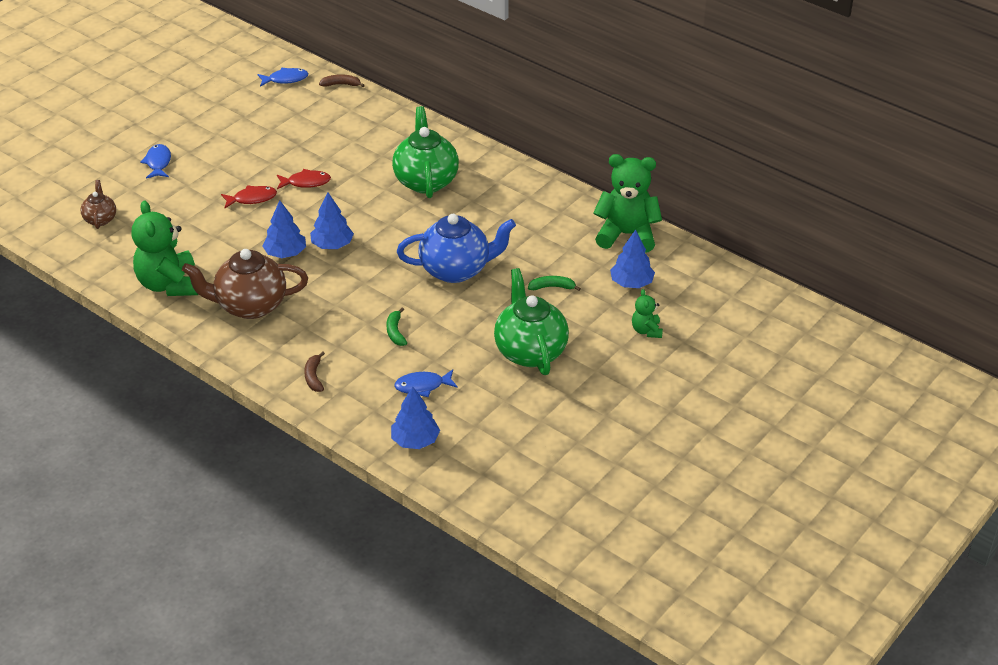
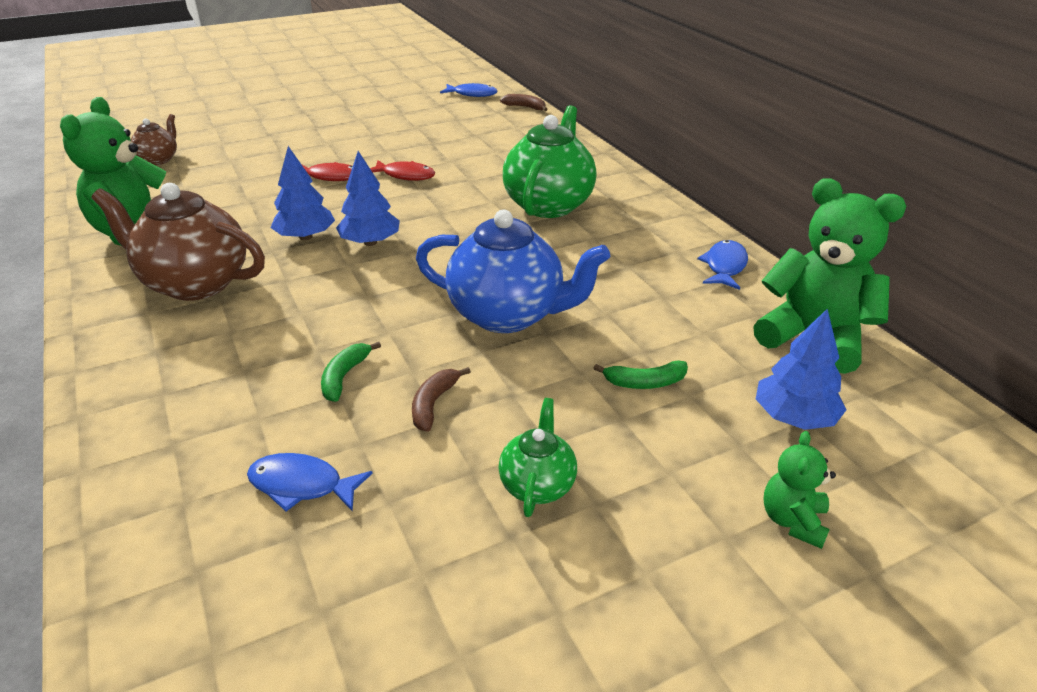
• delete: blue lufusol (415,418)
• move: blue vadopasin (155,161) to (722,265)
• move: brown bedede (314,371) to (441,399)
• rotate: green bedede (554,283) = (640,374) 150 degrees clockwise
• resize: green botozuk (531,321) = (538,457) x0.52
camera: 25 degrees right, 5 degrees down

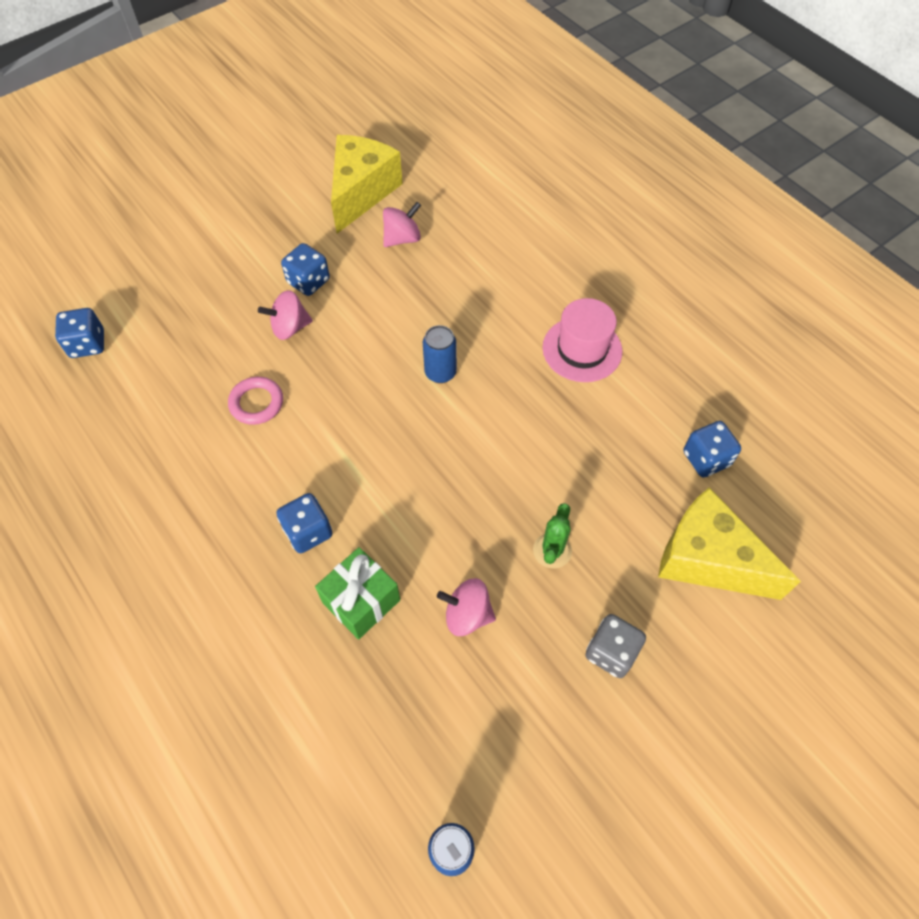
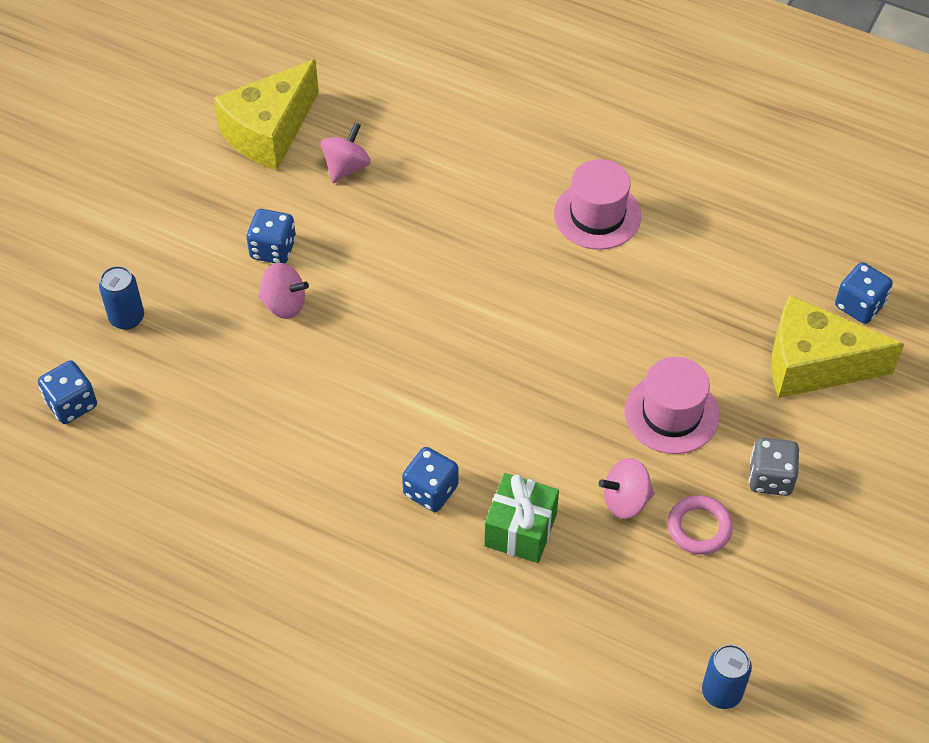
• move: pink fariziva (255,401) to (700,524)
• move: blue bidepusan (440,354) to (121,298)
• move: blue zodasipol (712,449) to (864,293)
• replace: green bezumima (552,536) to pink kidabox (672,405)
• rotate: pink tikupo (285,315) = (283,291) 120 degrees counterclockwise
• rotate: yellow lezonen (367,184) = (266,114) 135 degrees counterclockwise
camera: 25 degrees left, 5 degrees down

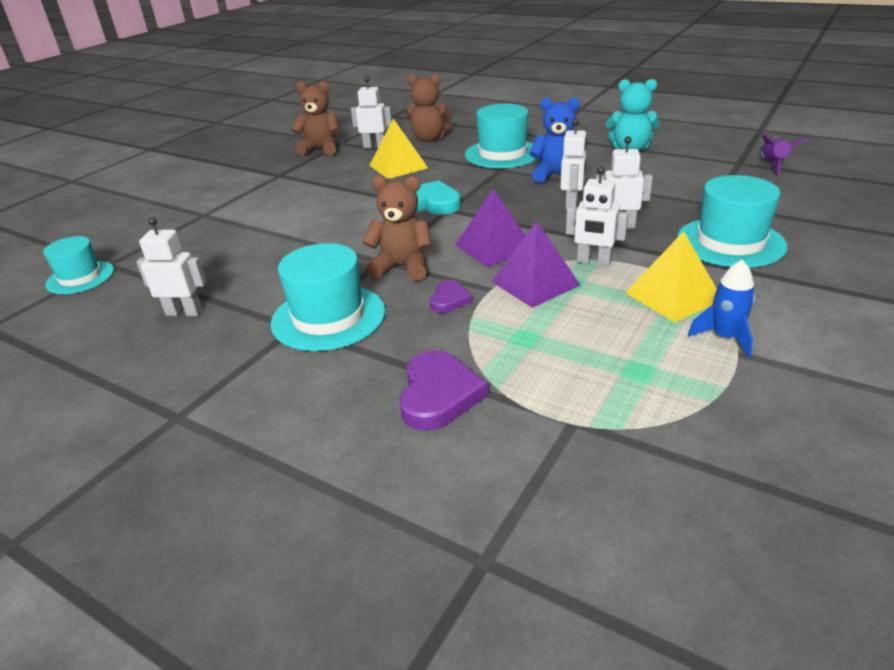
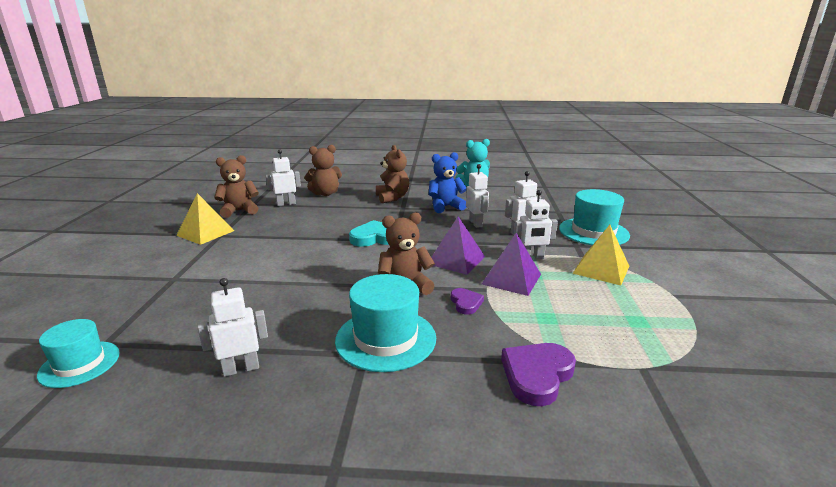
• delete: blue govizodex (721,309)
• delete: purple govizodex (785,153)
• move: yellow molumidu (398,149) to (205,219)
• replace: turquoise kidabox (501,136) to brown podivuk (392,174)
• rotate: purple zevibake (443,390) = (538,374) 120 degrees counterclockwise
camera: 30 degrees left, 10 degrees down

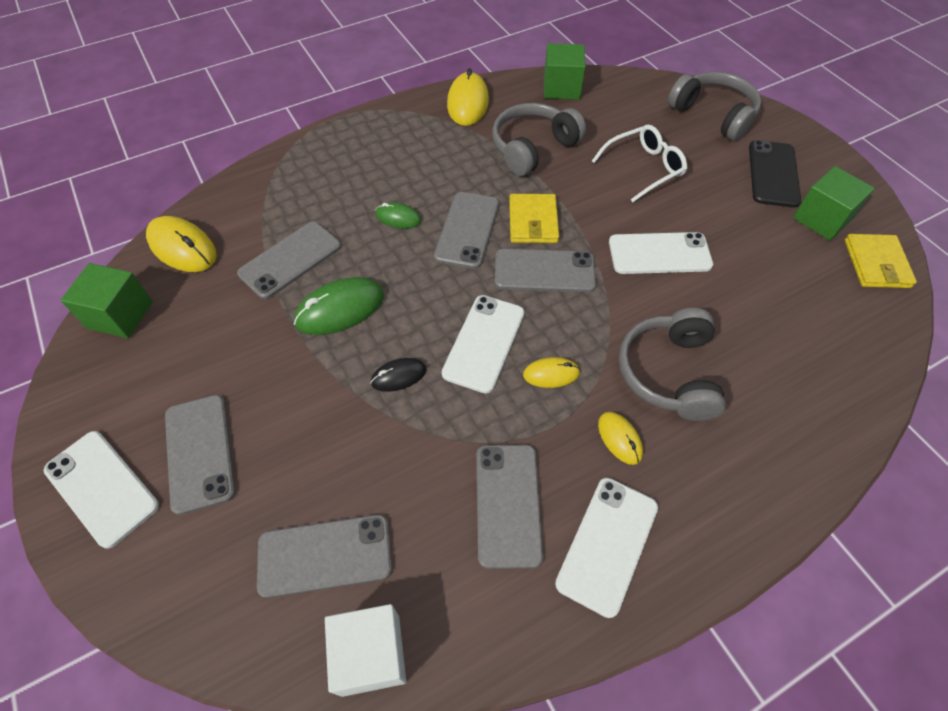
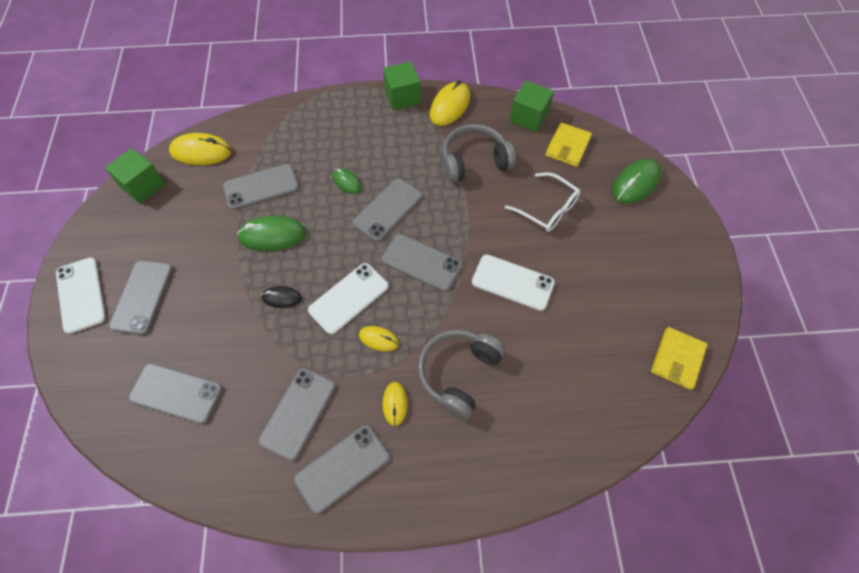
• delete: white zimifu (365,650)
• delete: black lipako (775,174)
• move: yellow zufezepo (534,218) to (568,145)
• move: green zimifu (834,203) to (402,85)
• replace: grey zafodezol (714,106) to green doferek (636,181)
• recolor: white lipako (606,548) to grey lipako (341,469)
• rotate: yellow doferek (181,244) = (200,149) 60 degrees counterclockwise
• rotate: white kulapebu (639,163) = (543,202) 45 degrees clockwise
camera: 25 degrees right, 5 degrees up

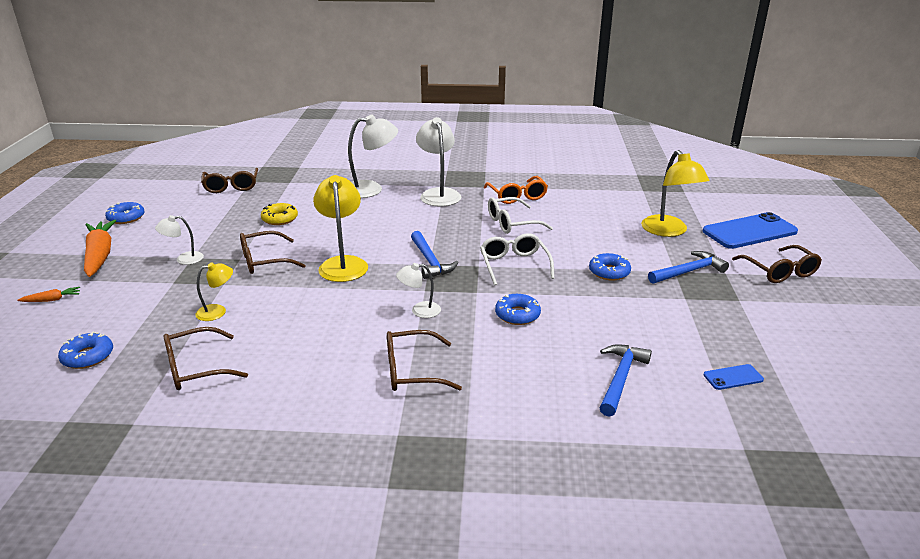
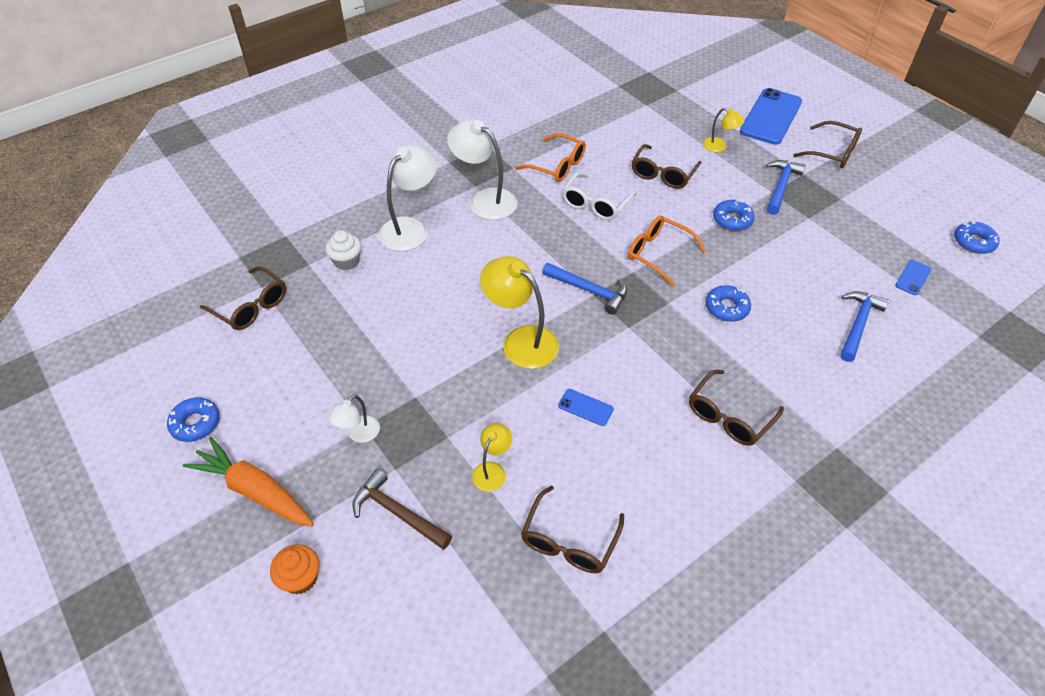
• delete: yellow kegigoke (279,214)
• delete: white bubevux (418,290)
• insert: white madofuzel (343,250)
• insert: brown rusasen (402,509)
• insert: blue lipako (586,407)
• move: blue kegigoke (85,350) to (977,237)
• move: brown kulapebu (273,252) to (667,166)
• replace: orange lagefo (48,294) to orange madofuzel (294,569)
• recolor: white kulapebu (517,259) to orange kulapebu (667,251)
• rotate: blue rusasen (626,380) = (864,326) 45 degrees clockwise
• resize: yellow bubevux (675,193) = (724,130) x0.54
camera: 40 degrees left, 20 degrees up

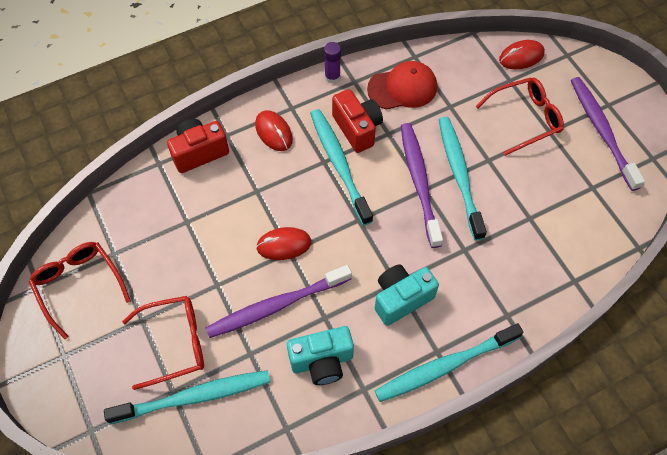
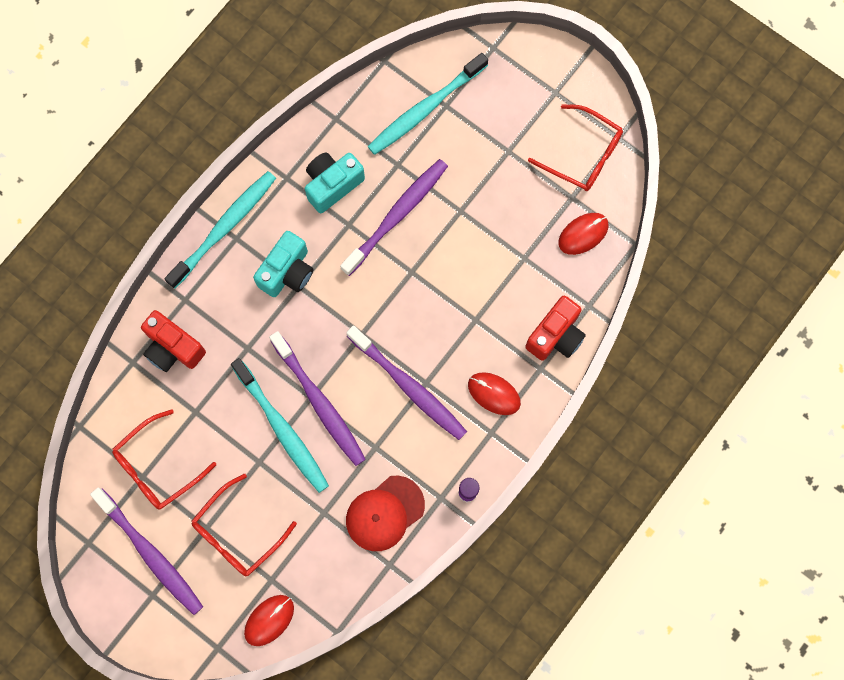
• move: red kulapebu (163,343) to (164,459)
• move: red doferek (284,243) to (583,234)
• move: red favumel (357,121) to (173,341)
• recolor: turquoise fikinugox (341,167) to purple fikinugox (406,383)
camera: 155 degrees right, 15 degrees up

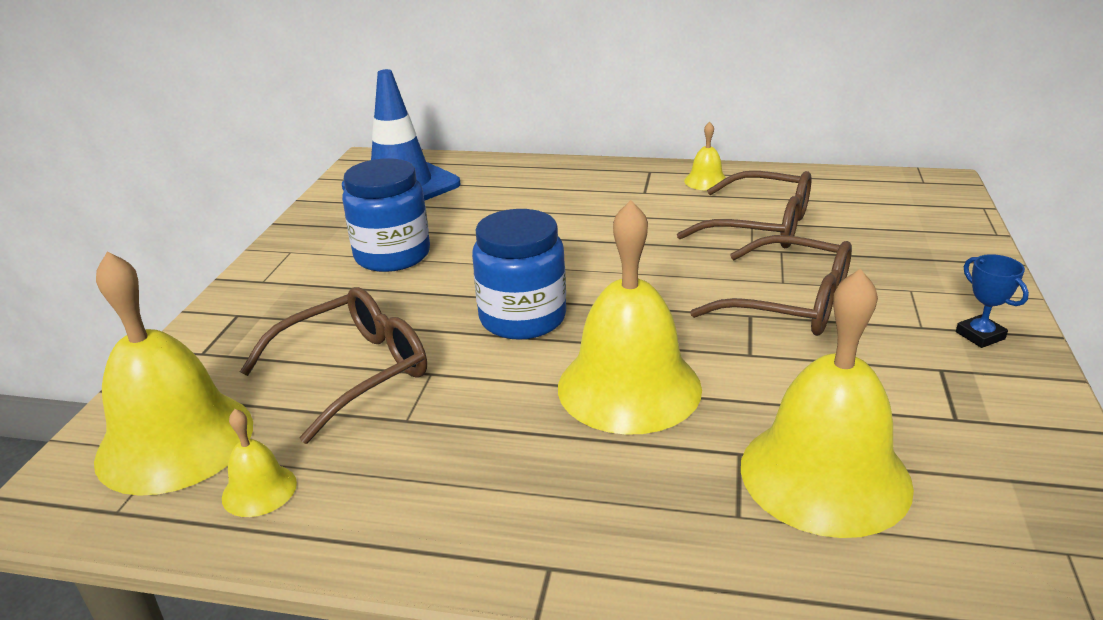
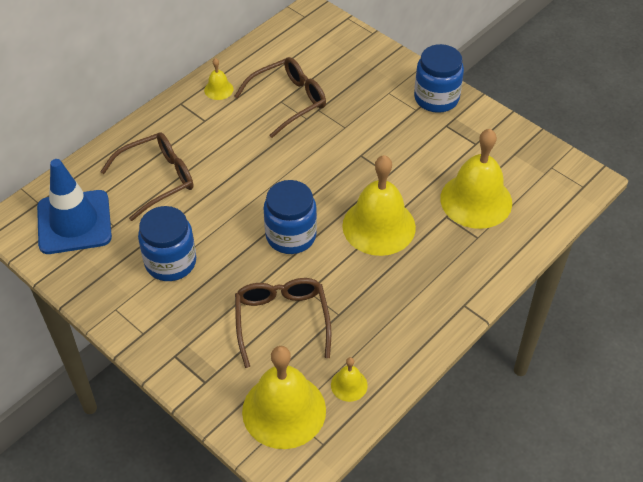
• move: brown kulapebu (771,285) to (146,176)
• replace: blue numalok (992,301) to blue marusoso (439,78)
camera: 60 degrees left, 20 degrees up

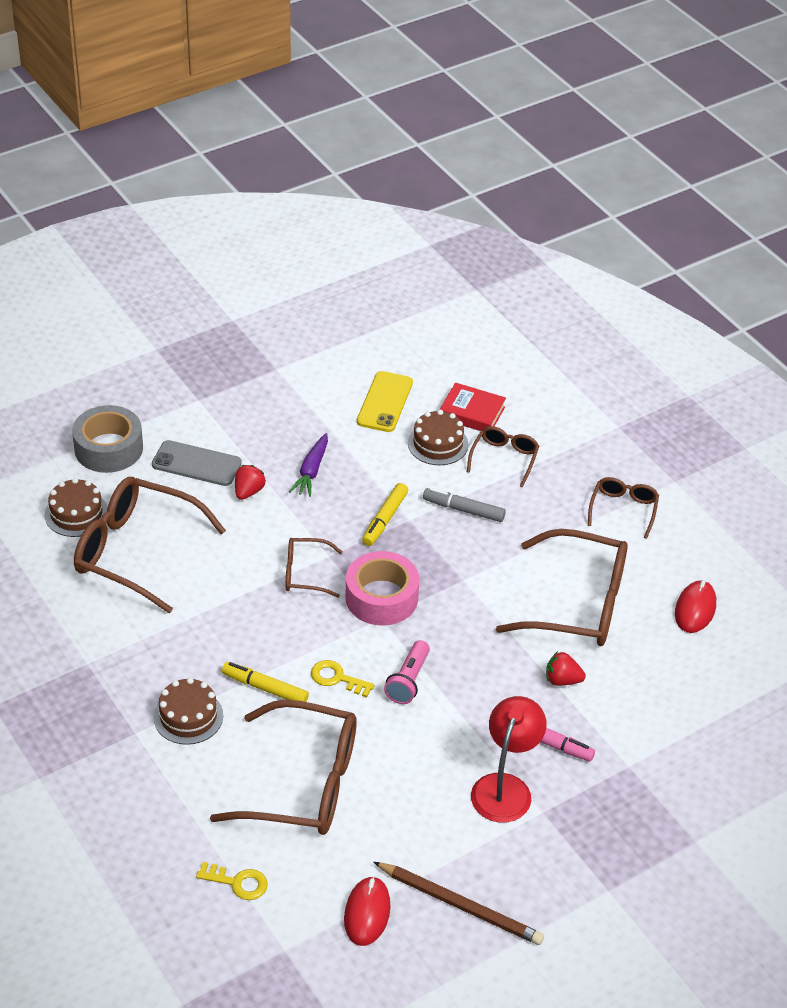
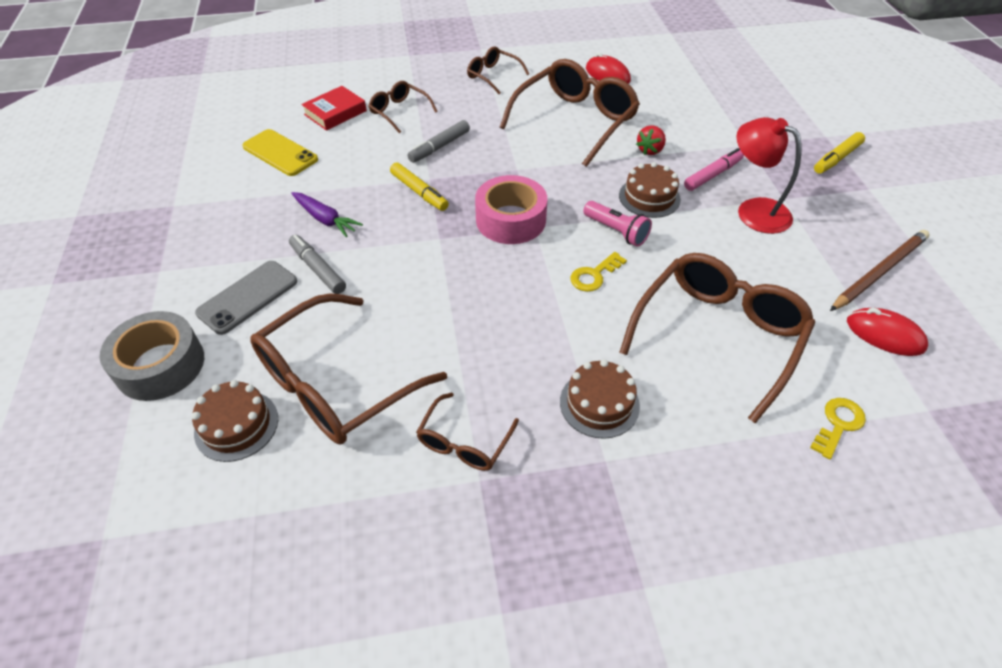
• move: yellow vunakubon (265,682) to (839,153)
• move: brown kulapebu (314,568) to (467,431)
• move: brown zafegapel (438,437) to (650,190)
• replace: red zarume (250,482) to grey vunakubon (317,264)
camera: 65 degrees left, 5 degrees up

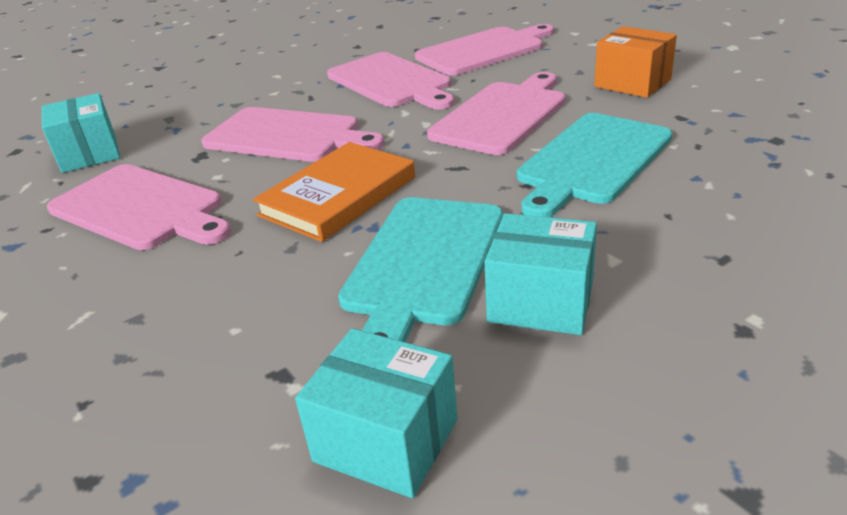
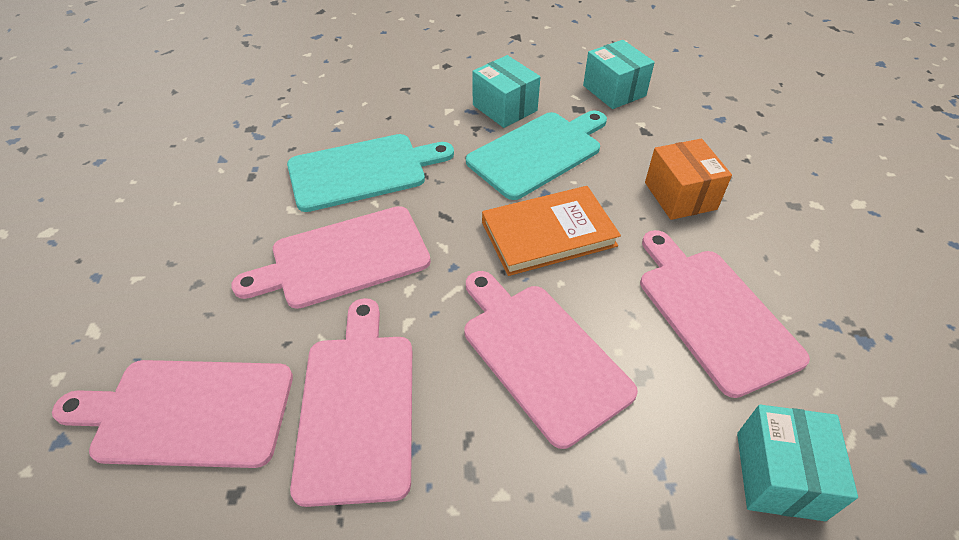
• move: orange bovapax (635,62) to (688,179)
camera: 150 degrees left, 15 degrees up

